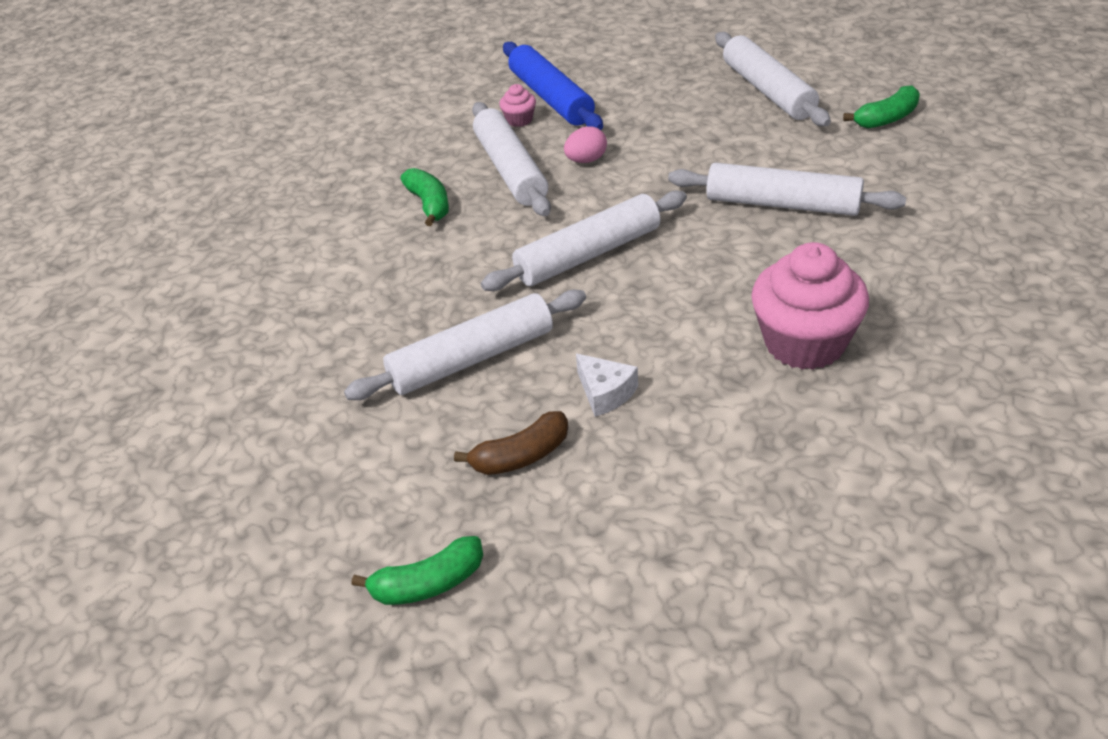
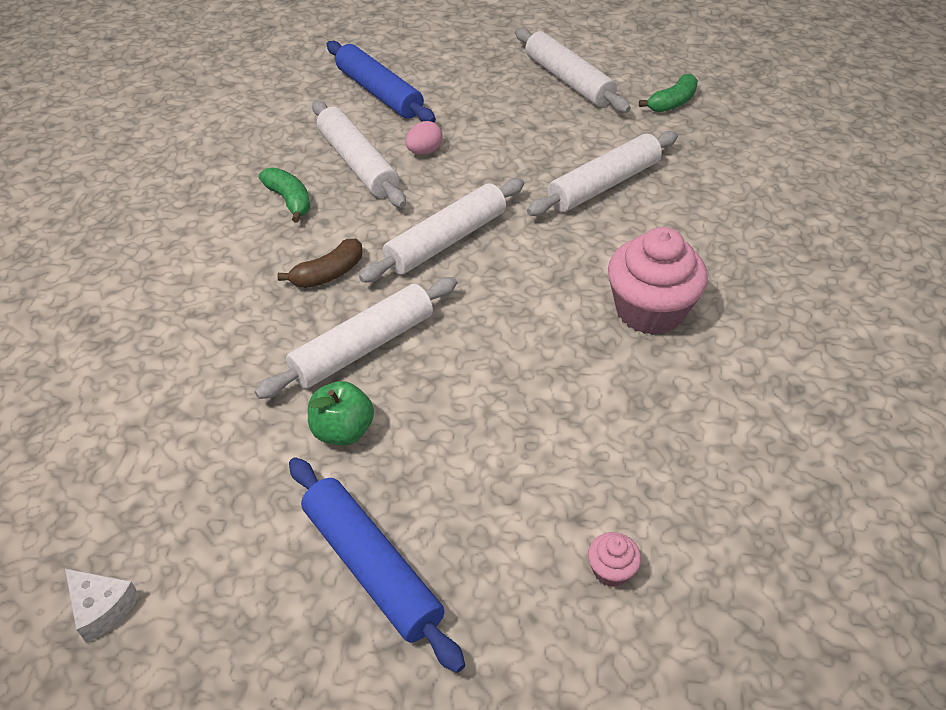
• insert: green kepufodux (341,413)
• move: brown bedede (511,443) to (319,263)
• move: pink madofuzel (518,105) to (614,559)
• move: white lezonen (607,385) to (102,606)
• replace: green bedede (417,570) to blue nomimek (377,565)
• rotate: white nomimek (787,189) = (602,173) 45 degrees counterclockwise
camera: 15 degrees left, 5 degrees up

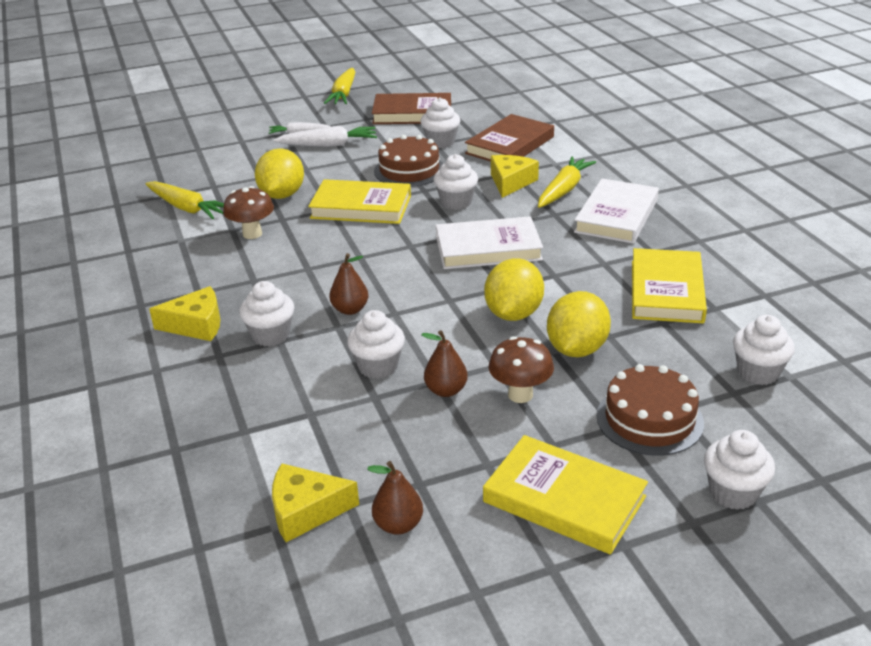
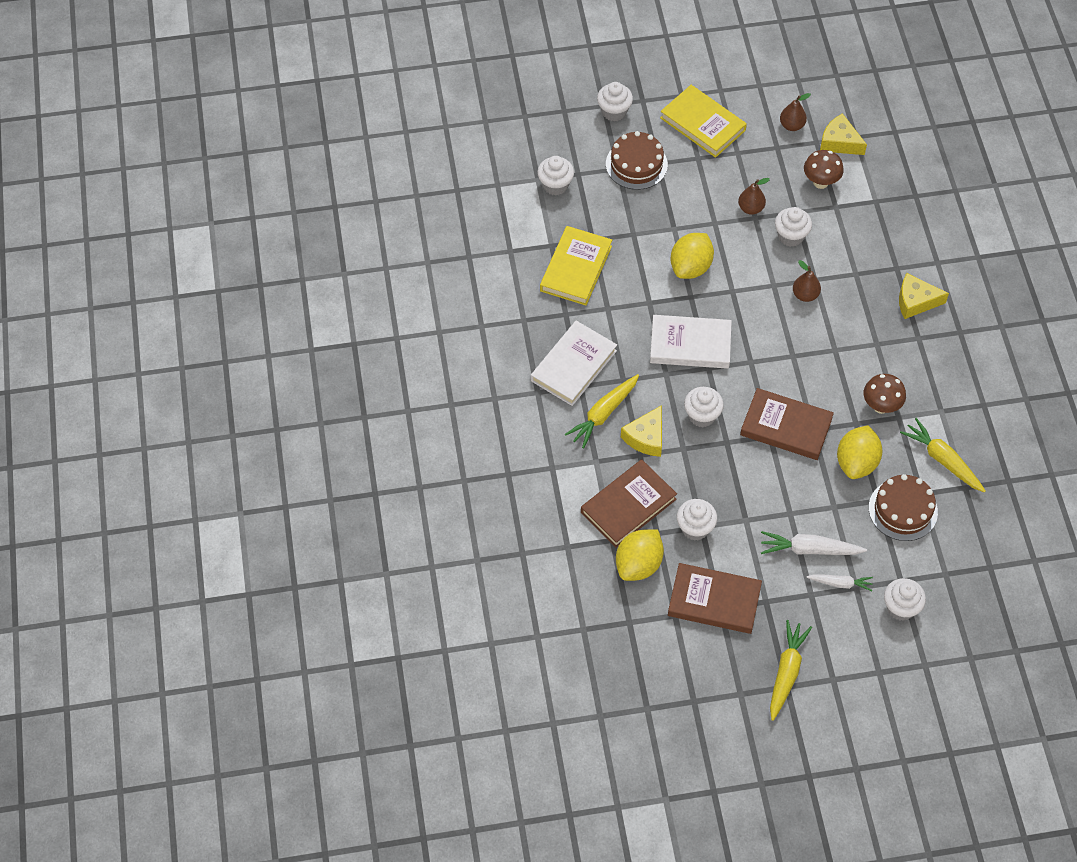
• move: white madofuzel (266,314) to (905,599)
• move: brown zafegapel (408,161) to (903,507)
• move: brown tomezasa (521,369) to (824,169)
• move: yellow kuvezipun (579,324) to (640,555)
• recolor: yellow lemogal (359,201) to brown lemogal (787,424)
• rotate: yellow lezonen (315,502) = (843,134) 150 degrees counterclockwise
camera: 170 degrees left, 25 degrees up

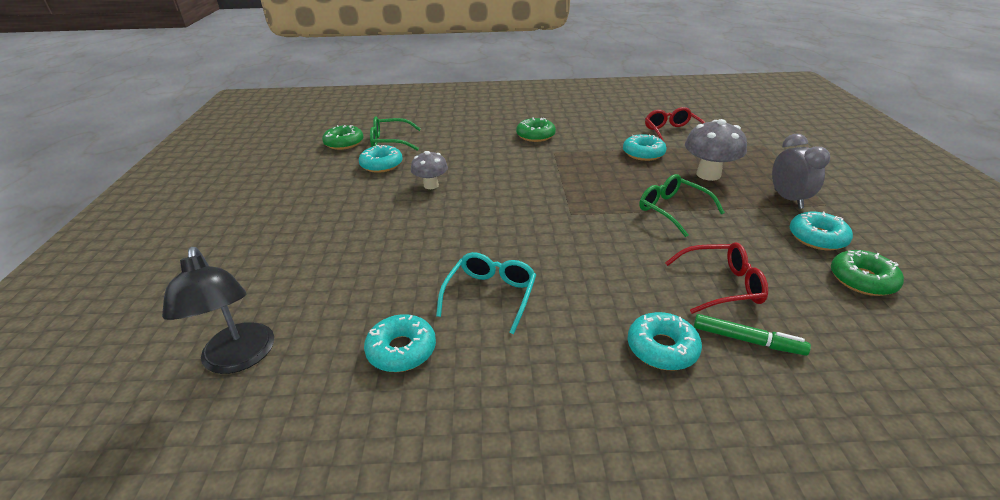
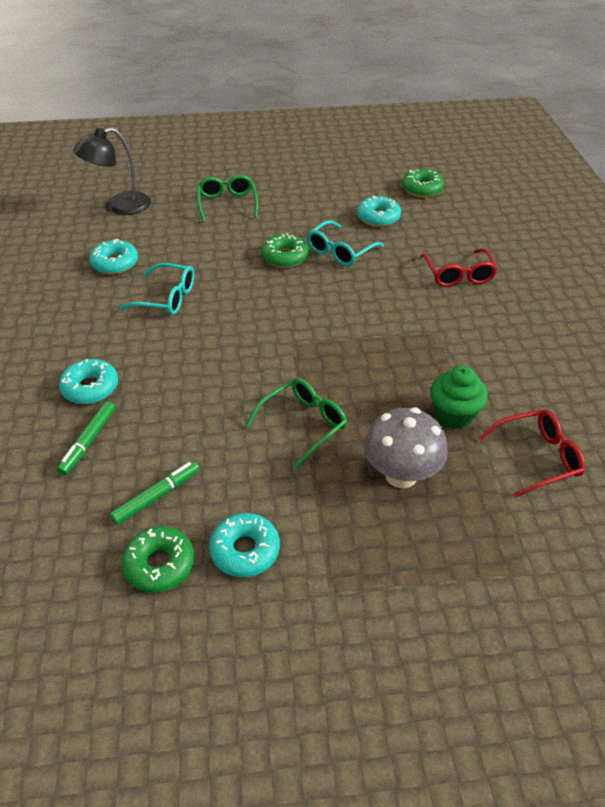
• delete: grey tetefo (801,171)
• insert: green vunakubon (155,493)
• move: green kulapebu (395,133) to (227,199)
• move: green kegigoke (536,129) to (285,250)
• move: red kulapebu (716,278) to (459,267)
• replace: grey tomezasa (429,170) to turquoise kulapebu (345,243)
• replace: turquoise kegigoke (645,147) to green madofuzel (459,397)
camera: 85 degrees right, 10 degrees up

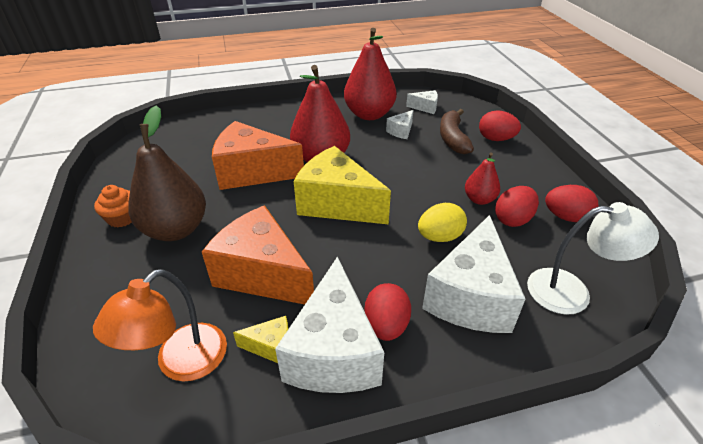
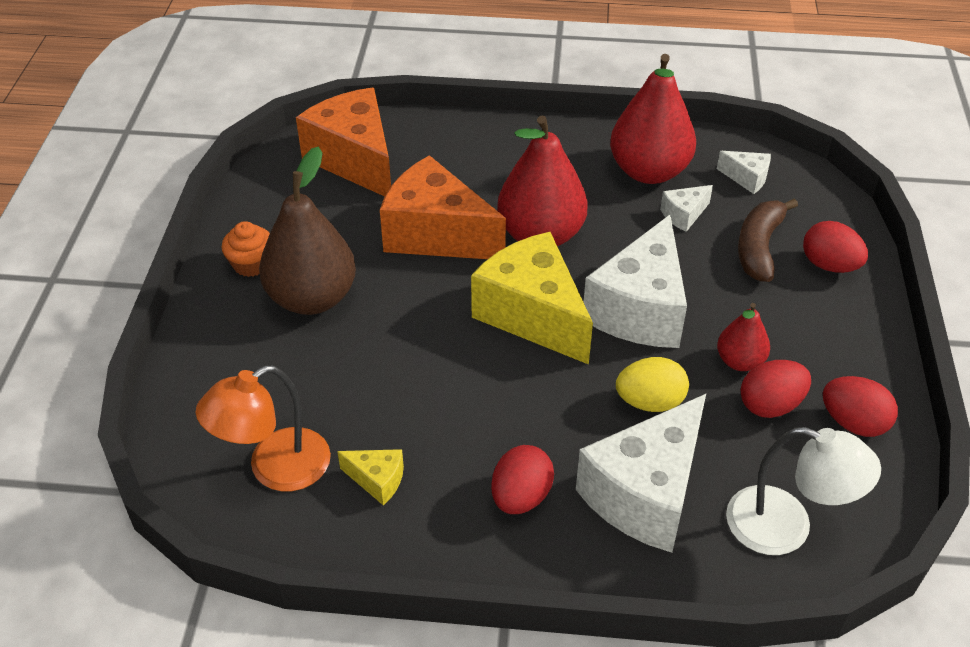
• move: orange lezonen (258,255) to (343,142)
• move: white lezonen (329,324) to (635,281)
camera: 20 degrees right, 5 degrees up

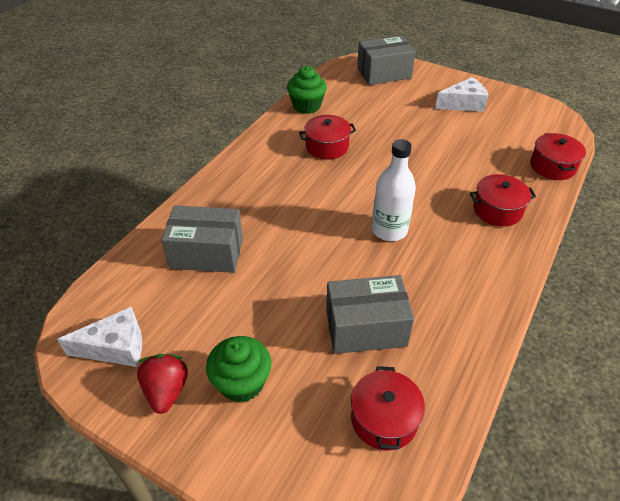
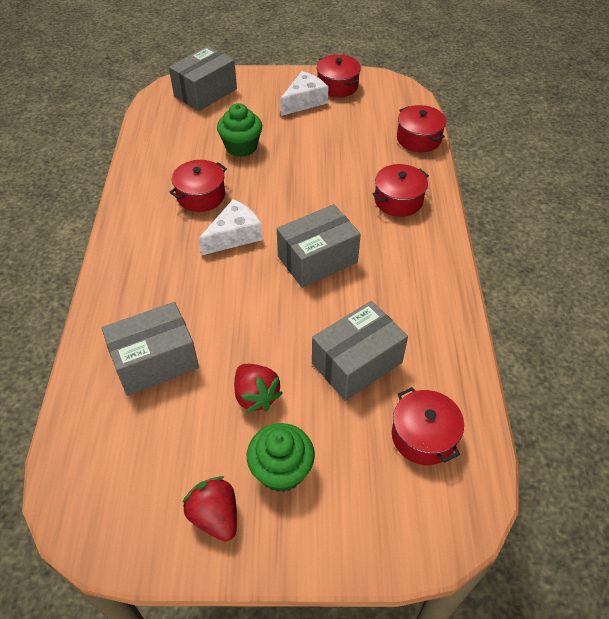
• insert: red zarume (258,388)
• insert: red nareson (339,76)
• move: white lezonen (99,337) to (230,227)
• move: green madofuzel (307,90) to (239,130)
• replace: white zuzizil (394,190) to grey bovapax (319,246)
camera: 30 degrees left, 5 degrees up

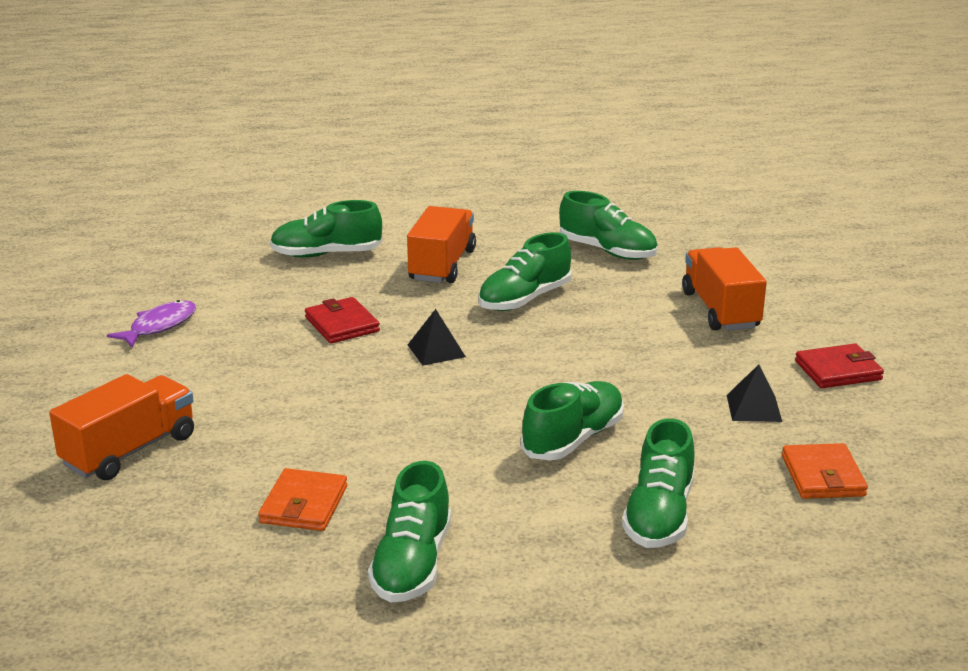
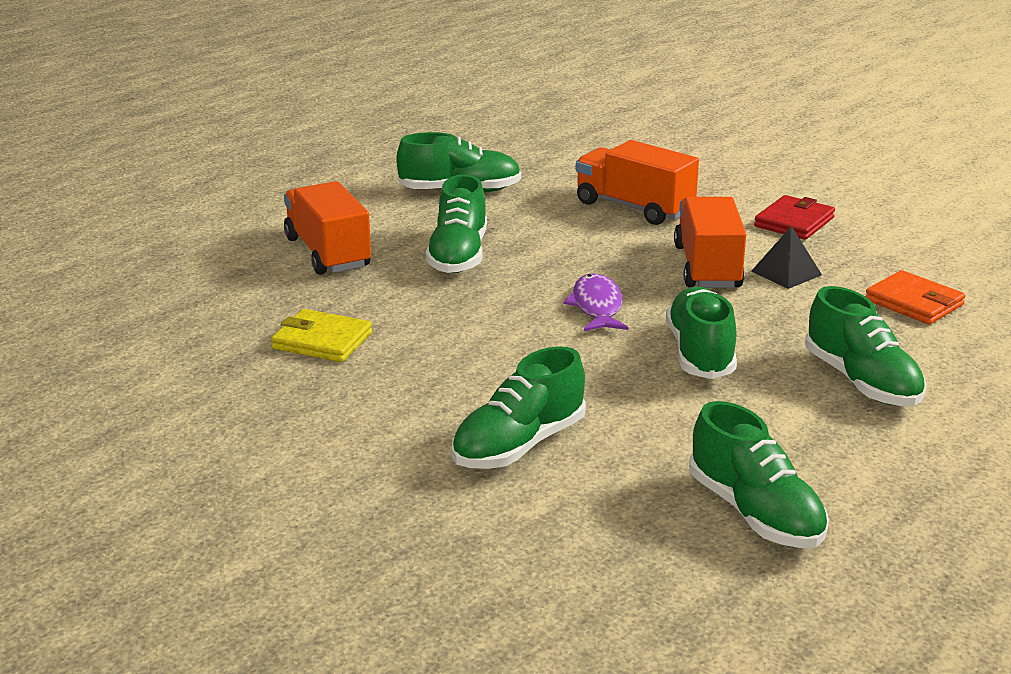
• delete: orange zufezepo (302,499)
• delete: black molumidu (437,337)
• move: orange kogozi (121,427) to (710,242)
• move: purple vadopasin (151,323) to (596,302)
• move: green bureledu (326,229) to (519,407)
• recolor: red zufezepo (342,320) to yellow zufezepo (321,335)
camera: 40 degrees left, 0 degrees up

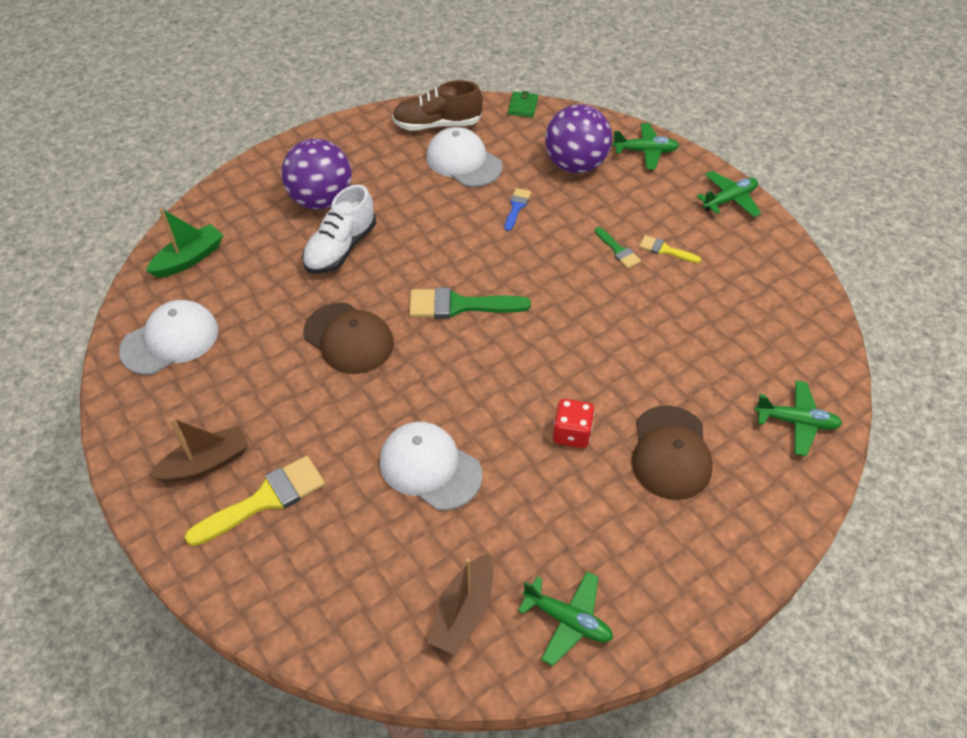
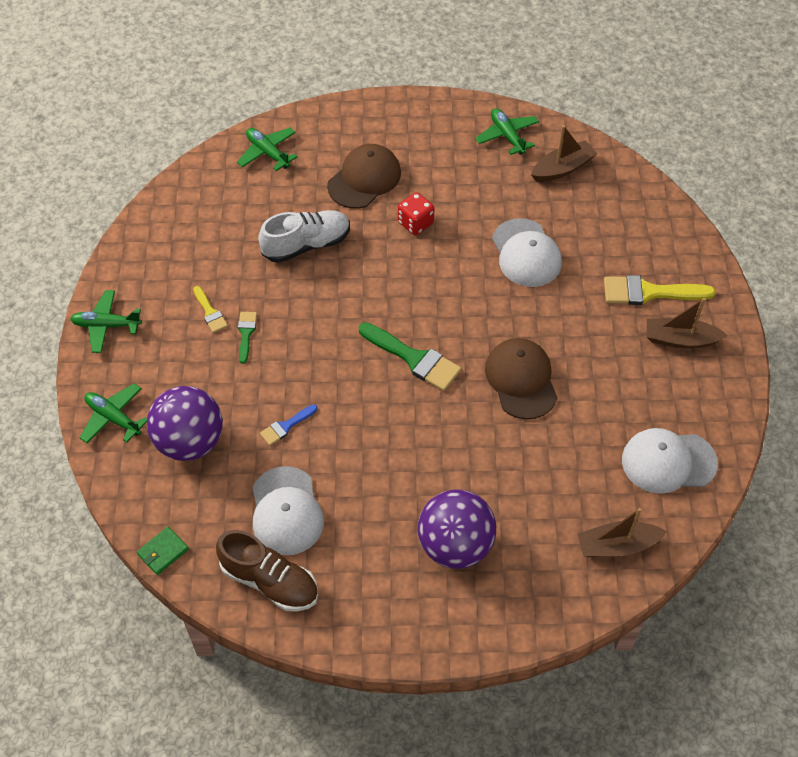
• move: white bureledu (339,229) to (304,236)
• recolor: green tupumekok (185,243) to brown tupumekok (622,532)
camera: 145 degrees left, 5 degrees up

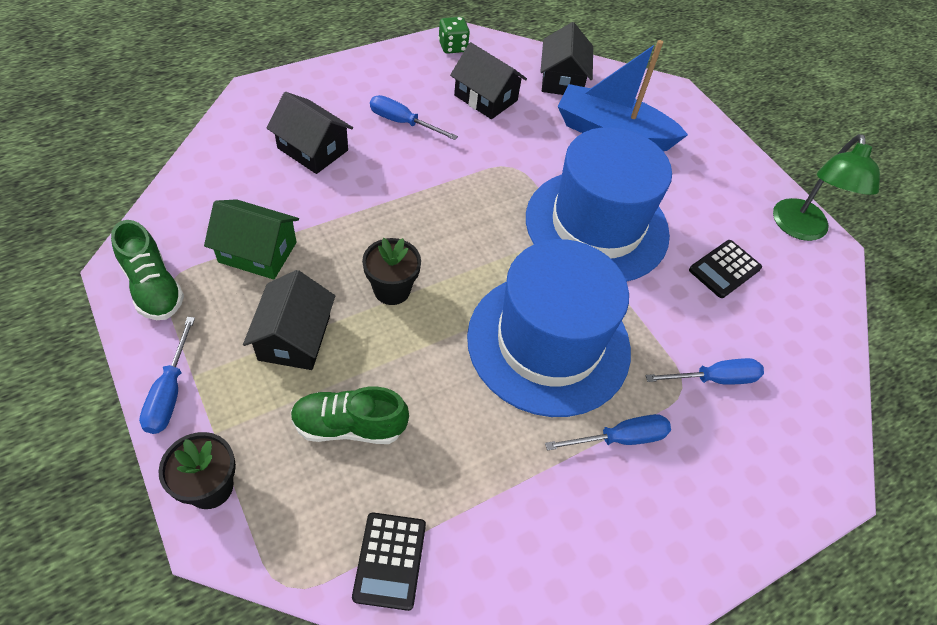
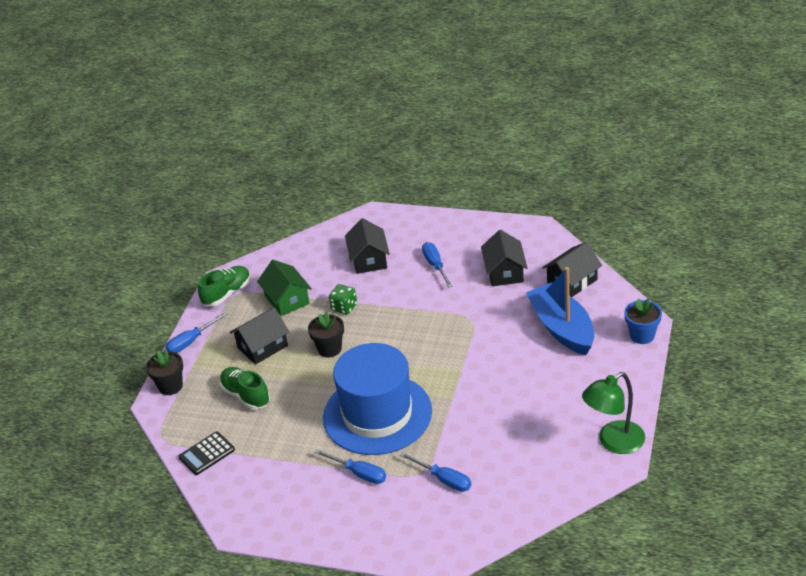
• delete: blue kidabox (599,204)
• delete: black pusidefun (725,269)
• insert: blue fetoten (643,321)
• move: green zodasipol (454,35) to (343,299)
• rotate: green bureledu (147,270) = (224,286) 150 degrees counterclockwise
camera: 55 degrees right, 15 degrees down

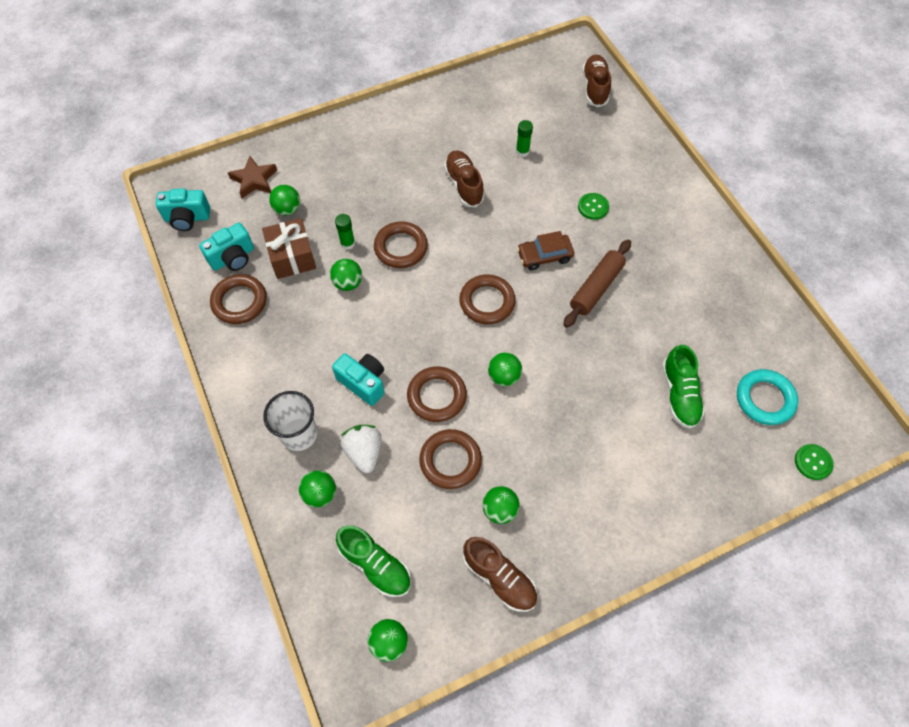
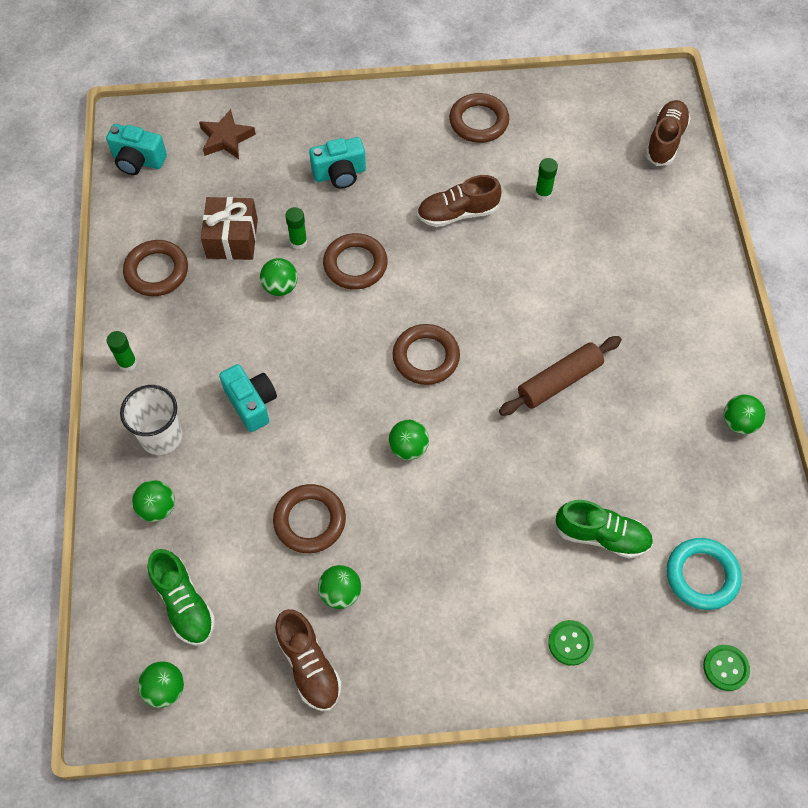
• delete: white zarume (361,449)
• delete: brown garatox (545,251)
• insert: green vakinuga (122,351)
• move: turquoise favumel (226,247) to (337,163)
• move: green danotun (284,200) to (745,414)
• move: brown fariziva (437,394) to (479,118)
• move: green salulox (593,206) to (571,643)
• rotate: brown bureledu (464,179) = (459,201) 105 degrees counterclockwise
• rotate: green bureledu (683,387) = (604,529) 90 degrees counterclockwise
camera: 20 degrees right, 0 degrees up

